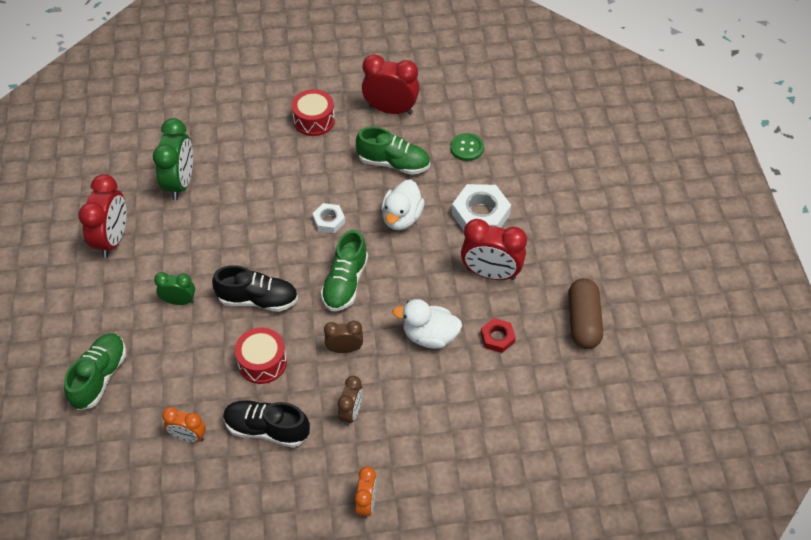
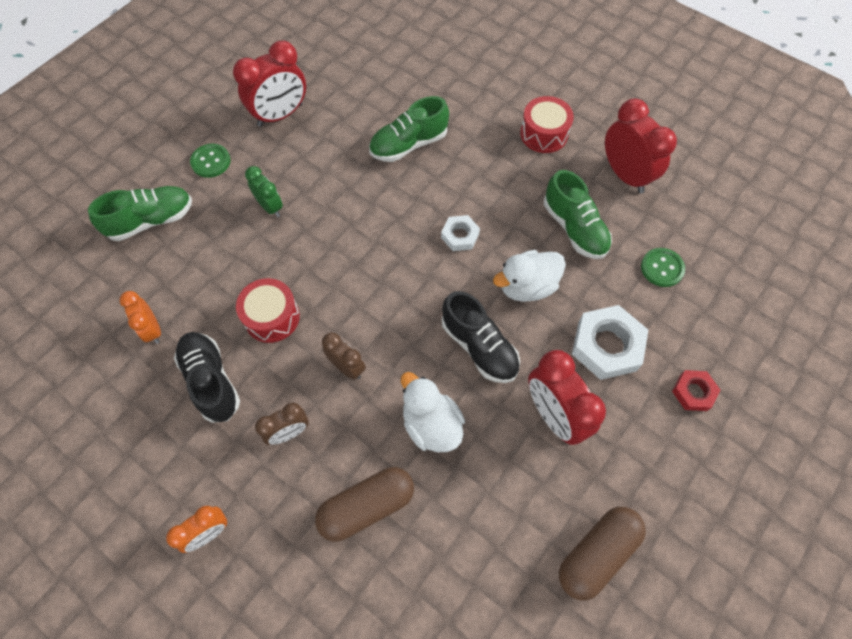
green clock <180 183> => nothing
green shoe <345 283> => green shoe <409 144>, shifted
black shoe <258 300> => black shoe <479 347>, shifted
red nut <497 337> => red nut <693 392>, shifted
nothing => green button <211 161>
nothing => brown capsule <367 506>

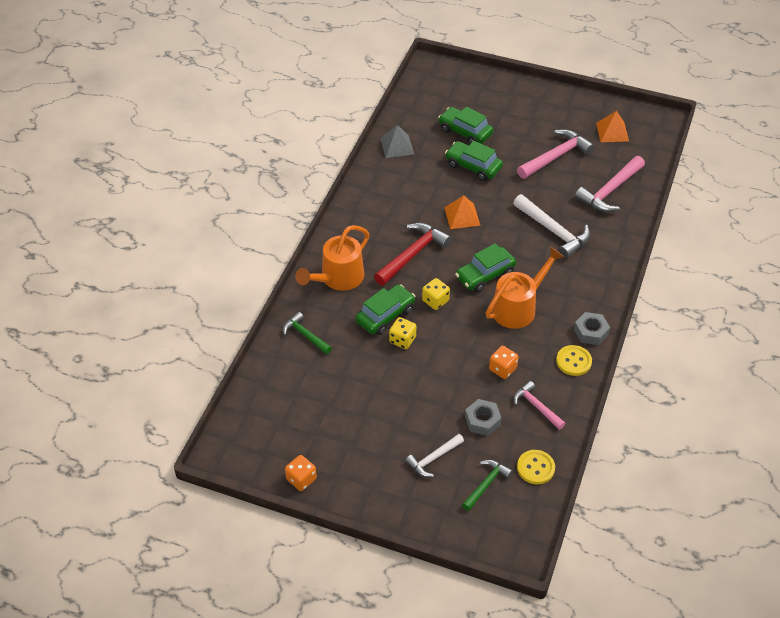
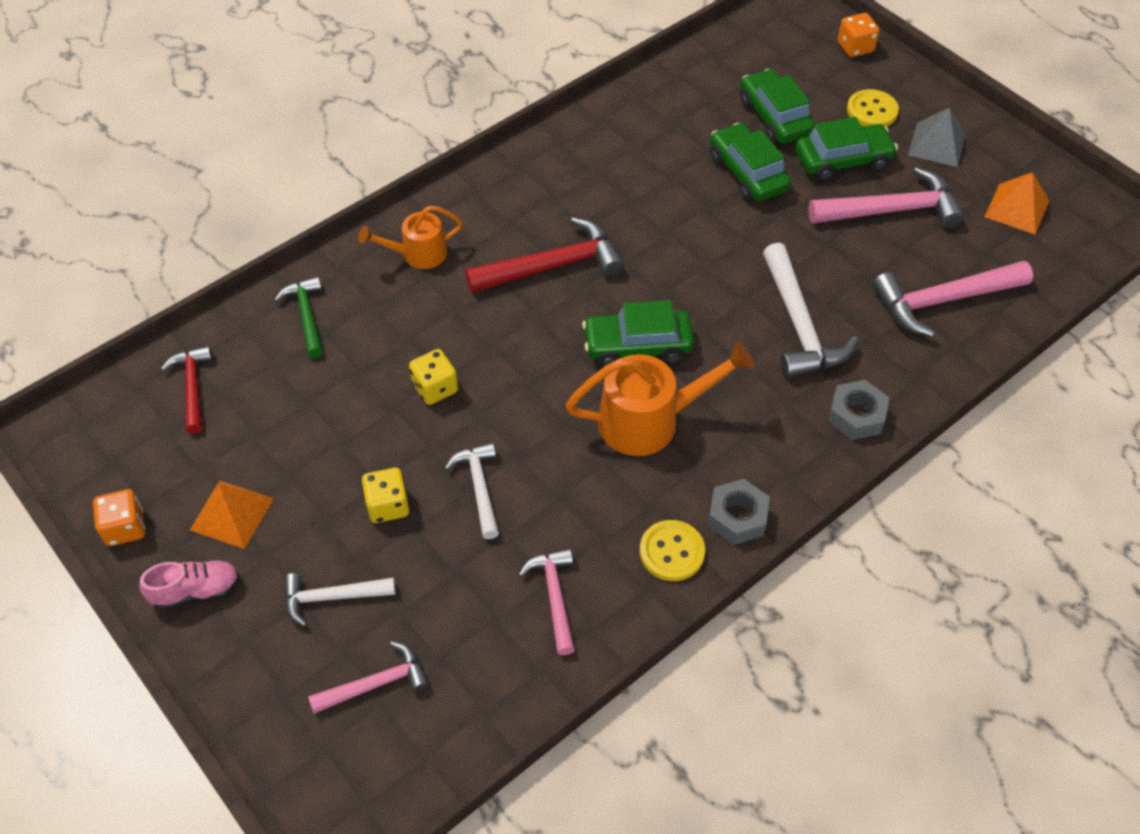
grey pyramid <397 146> => grey pyramid <937 144>, shifted
orange pyramid <462 216> => orange pyramid <232 514>, shifted
orange watering can <337 279> => orange watering can <417 254>, x0.62
yellow dice <435 301> => yellow dice <388 505>, shifted
green car <385 315> => green car <842 160>, shifted
orange dice <502 369> => orange dice <855 47>, shifted
grey nut <482 420> => grey nut <856 415>, shifted
yellow button <535 468> => yellow button <872 111>, shifted
green hammer <486 484> => pink hammer <376 683>
nothing => red hammer <192 387>
nothing => white hammer <479 487>
nothing => pink shoe <196 591>

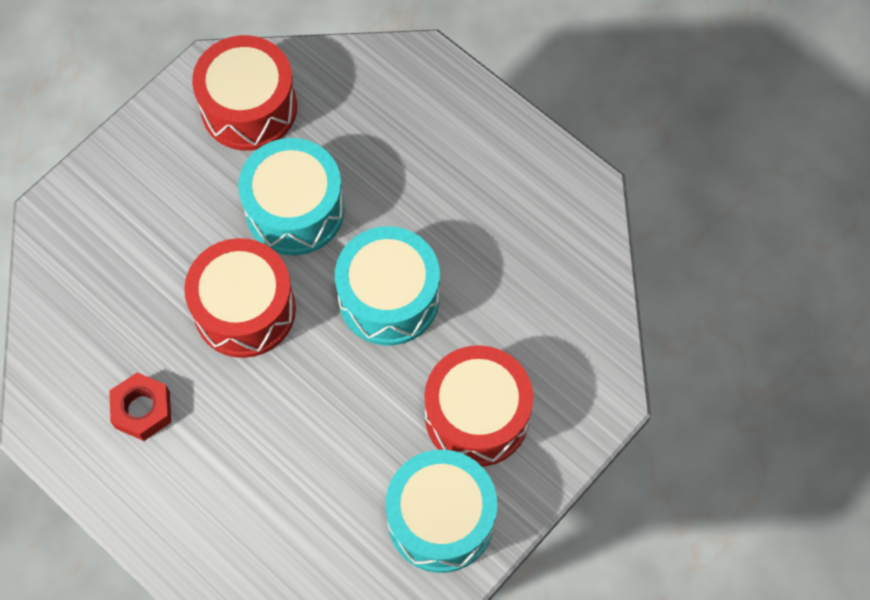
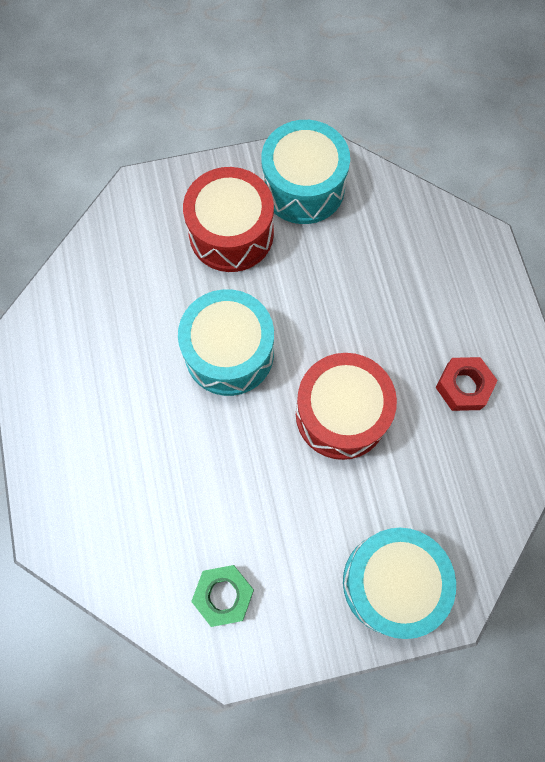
red drum <249 107> => green nut <223 595>
turquoise drum <295 210> => turquoise drum <391 582>, shifted

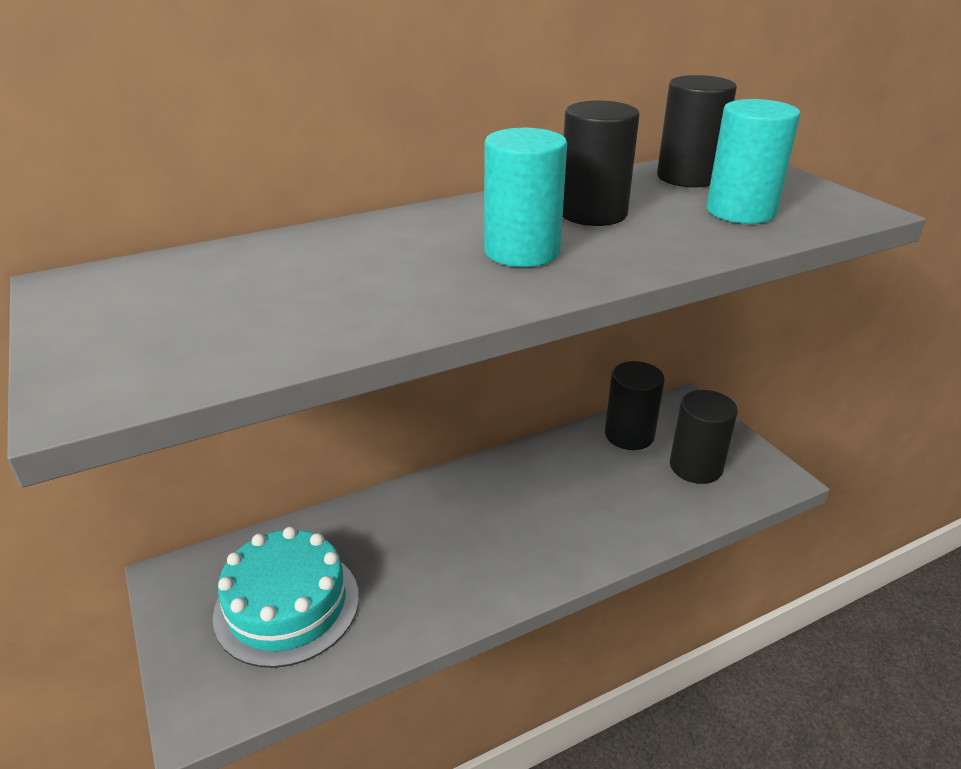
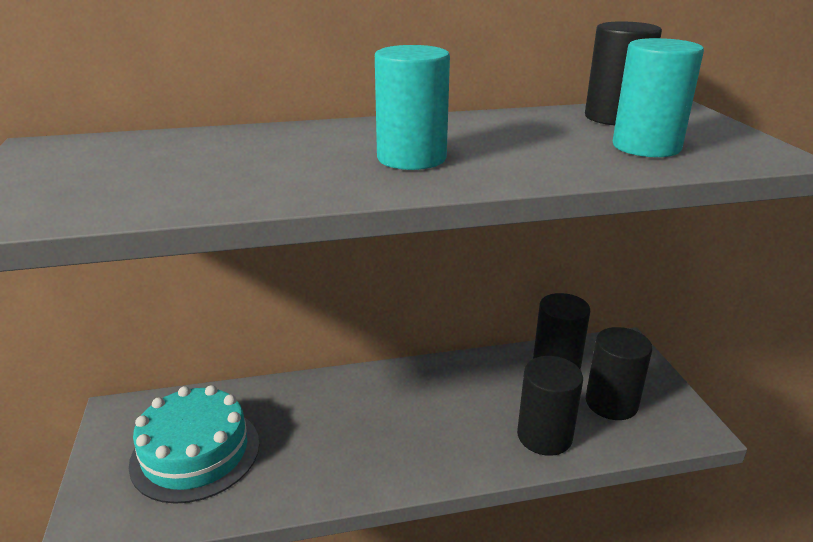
black cylinder <593 213> => black cylinder <544 436>, shifted

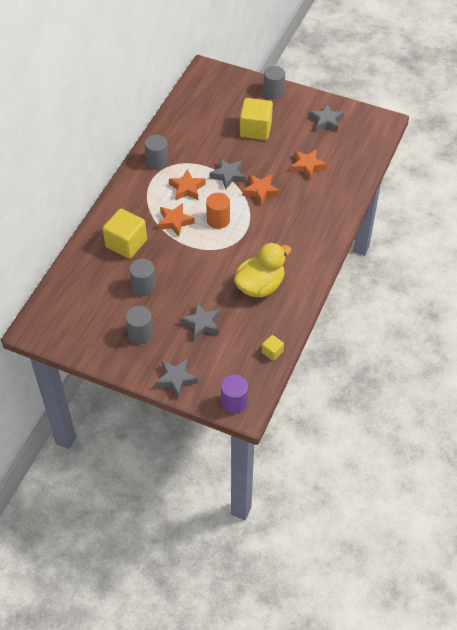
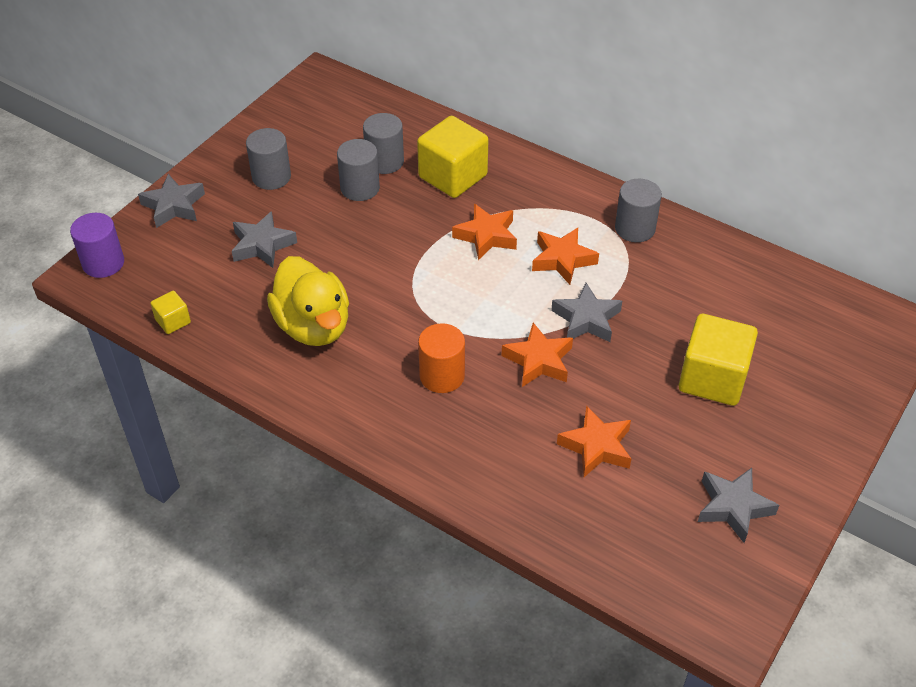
grey cylinder <273 92> => grey cylinder <384 161>, shifted
orange cylinder <218 220> => orange cylinder <442 376>, shifted

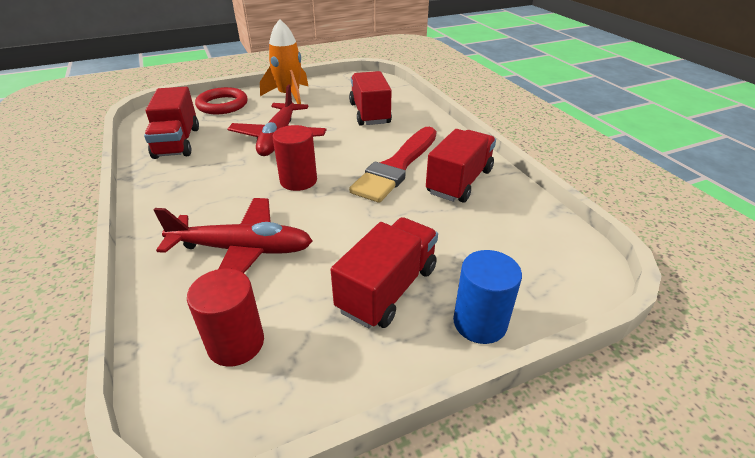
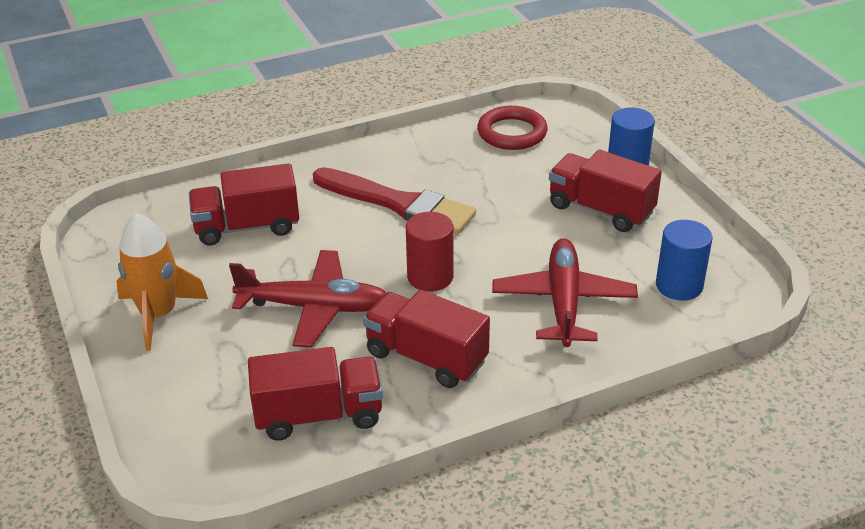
red ring <222 105> => red ring <512 133>, shifted
red truck <459 182> => red truck <426 357>, shifted
red cylinder <236 343> => blue cylinder <679 286>

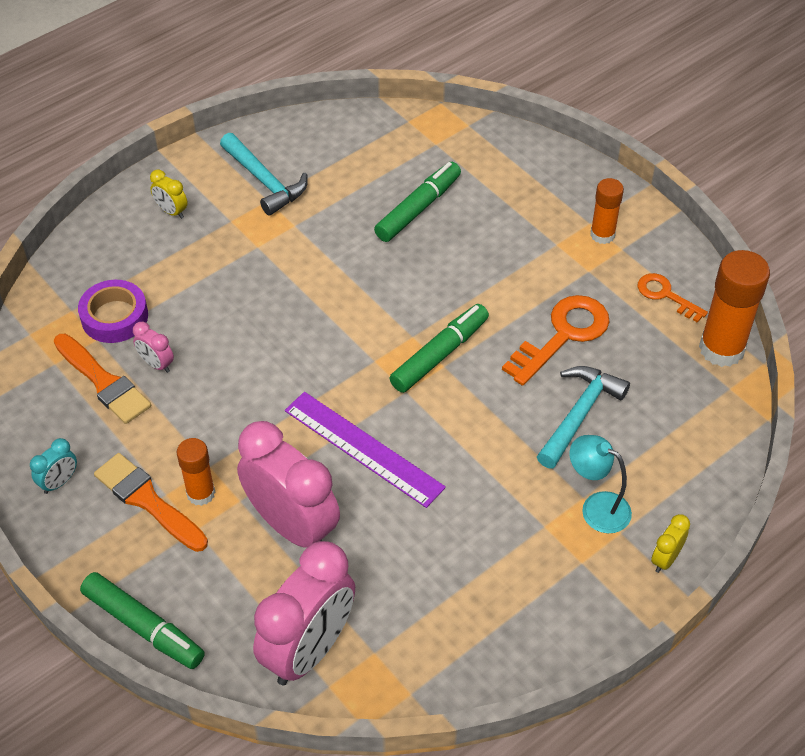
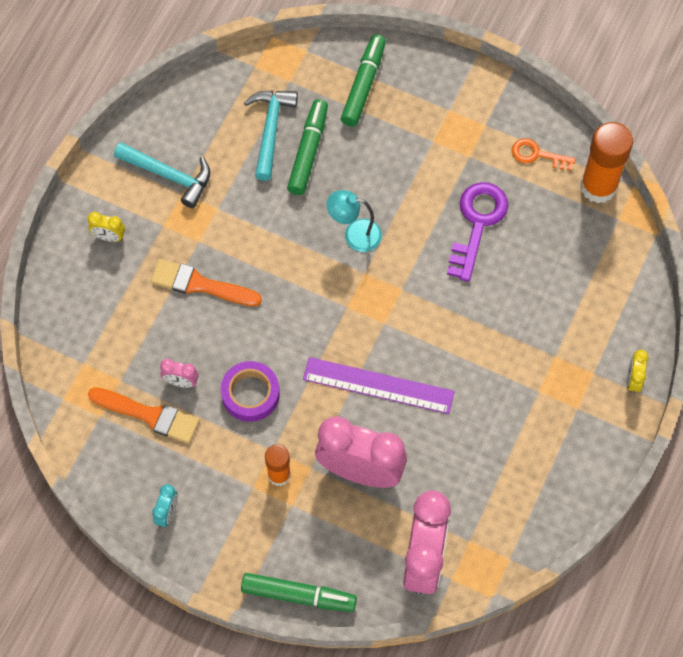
orange glue stick <602 235> => nothing
purple tape <114 317> => purple tape <250 394>, shifted
orange key <563 335> => purple key <477 223>
green marker <439 354> => green marker <363 85>, shifted
turquoise hammer <579 415> => turquoise hammer <270 130>, shifted
turquoise lamp <596 507> => turquoise lamp <354 234>, shifted
orange brush <148 500> => orange brush <200 284>, shifted

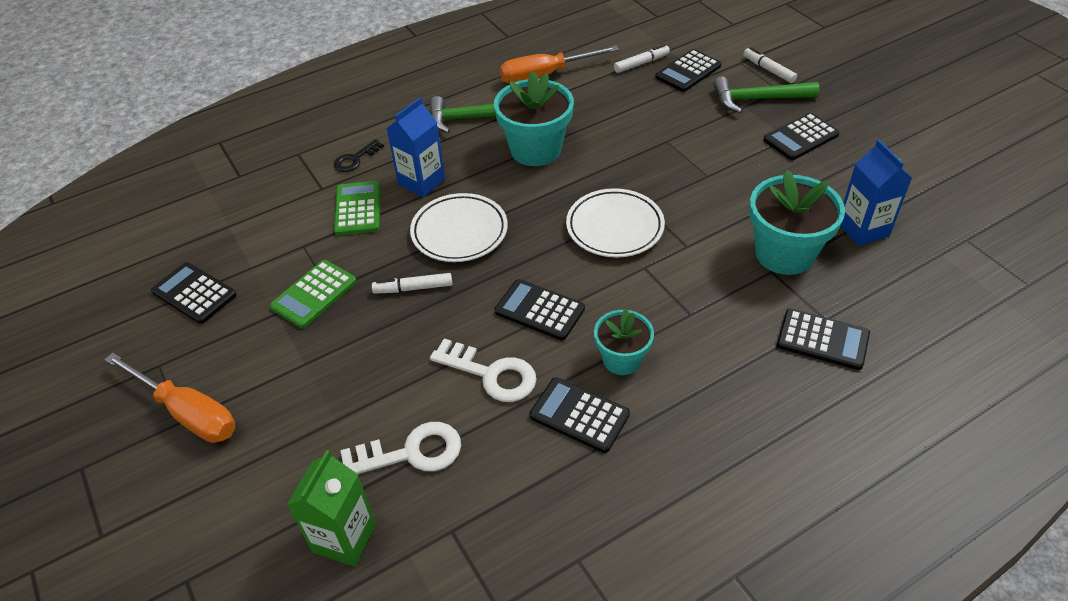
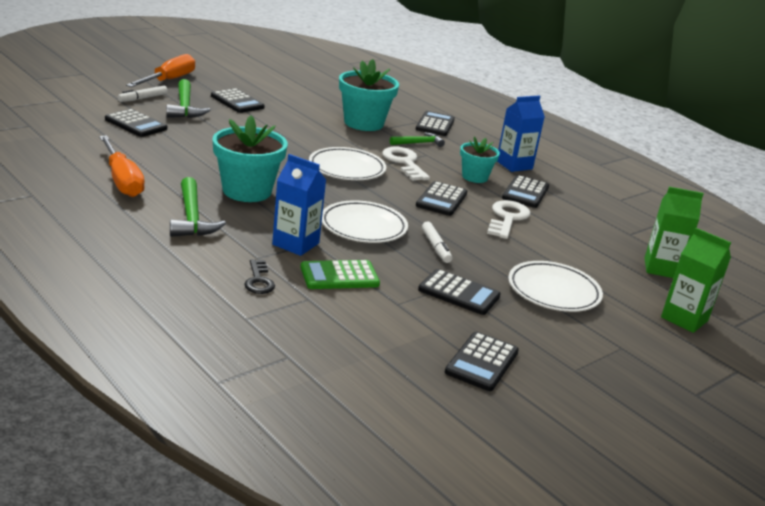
white marker <641 63> => nothing
black key <355 159> => black key <258 281>, 45 degrees clockwise
blue carton <863 229> => blue carton <514 165>, shifted
green calculator <314 294> => black calculator <459 293>
orange screwdriver <187 412> => orange screwdriver <168 80>, shifted
white key <411 453> => white key <404 163>, shifted
nothing => green hammer <419 143>
nothing => green carton <684 319>
nothing => white plate <553 291>

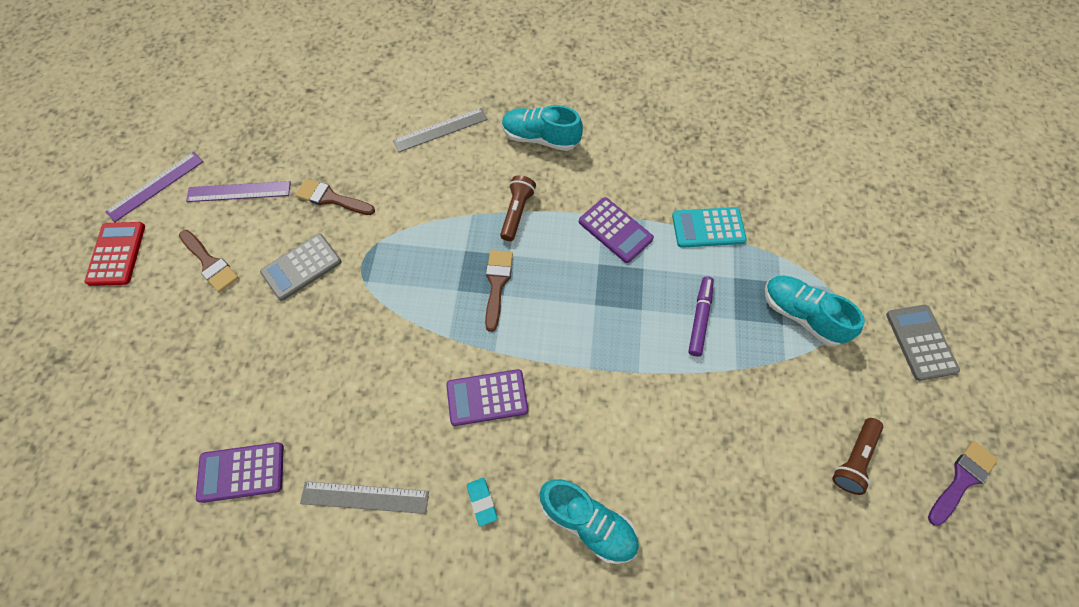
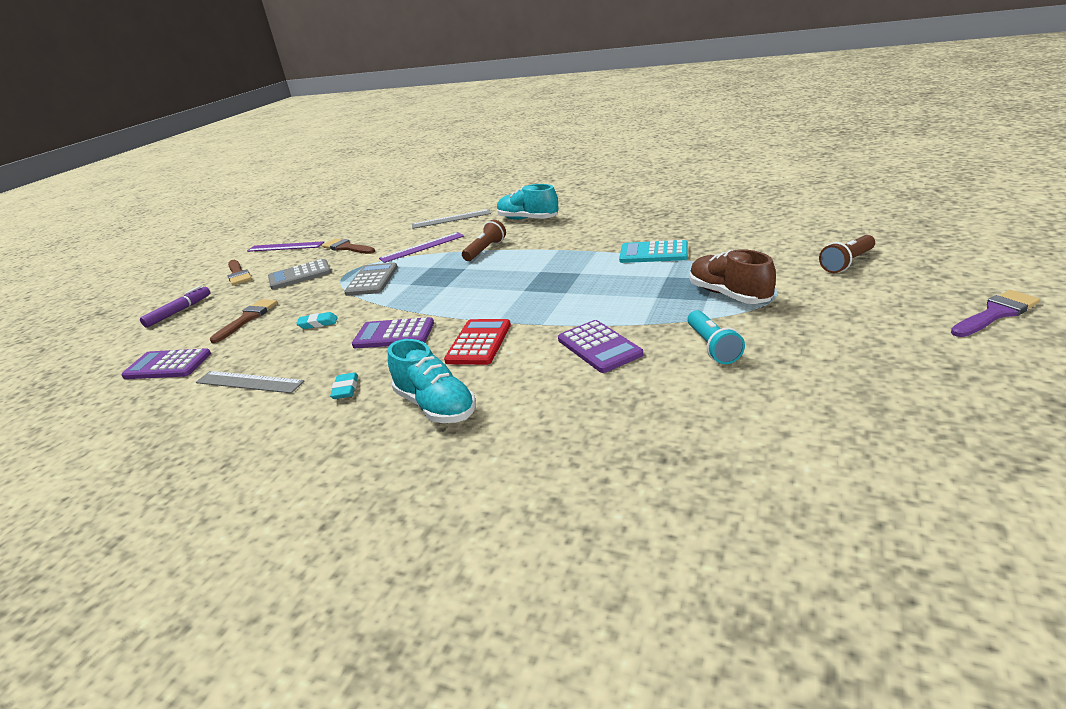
purple ruler <155 186> => purple ruler <422 247>, shifted
purple calculator <615 230> => purple calculator <599 347>, shifted
red calculator <117 254> => red calculator <479 343>, shifted
brown brush <497 284> => brown brush <247 319>, shifted
turquoise shoe <801 315> => brown shoe <729 295>
purple marker <699 318> => purple marker <179 311>, shifted
grey calculator <920 342> => grey calculator <372 280>, shifted
brown flashlight <853 459> => brown flashlight <847 263>, shifted
purple brush <961 480> => purple brush <995 313>, shifted
nothing => turquoise flashlight <712 347>
nothing => turquoise eraser <318 323>

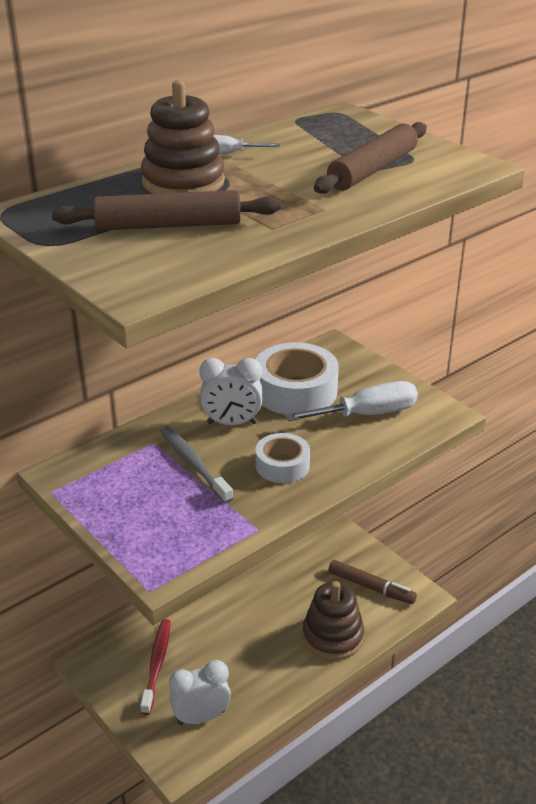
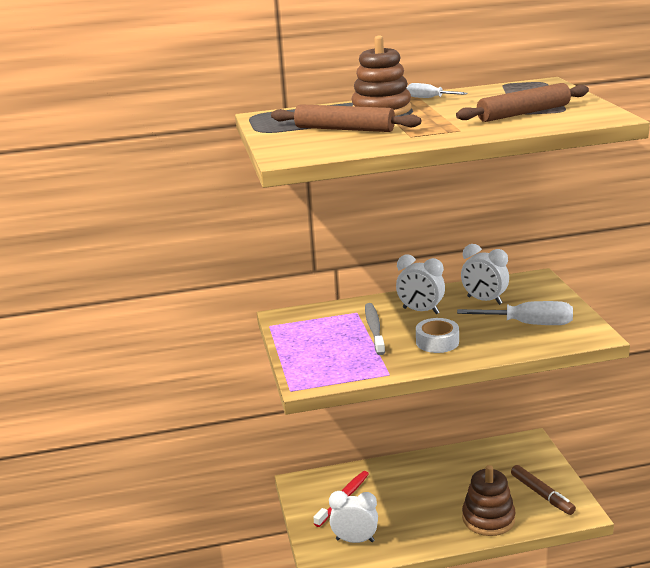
white tape <295 391> => white clock <484 300>

